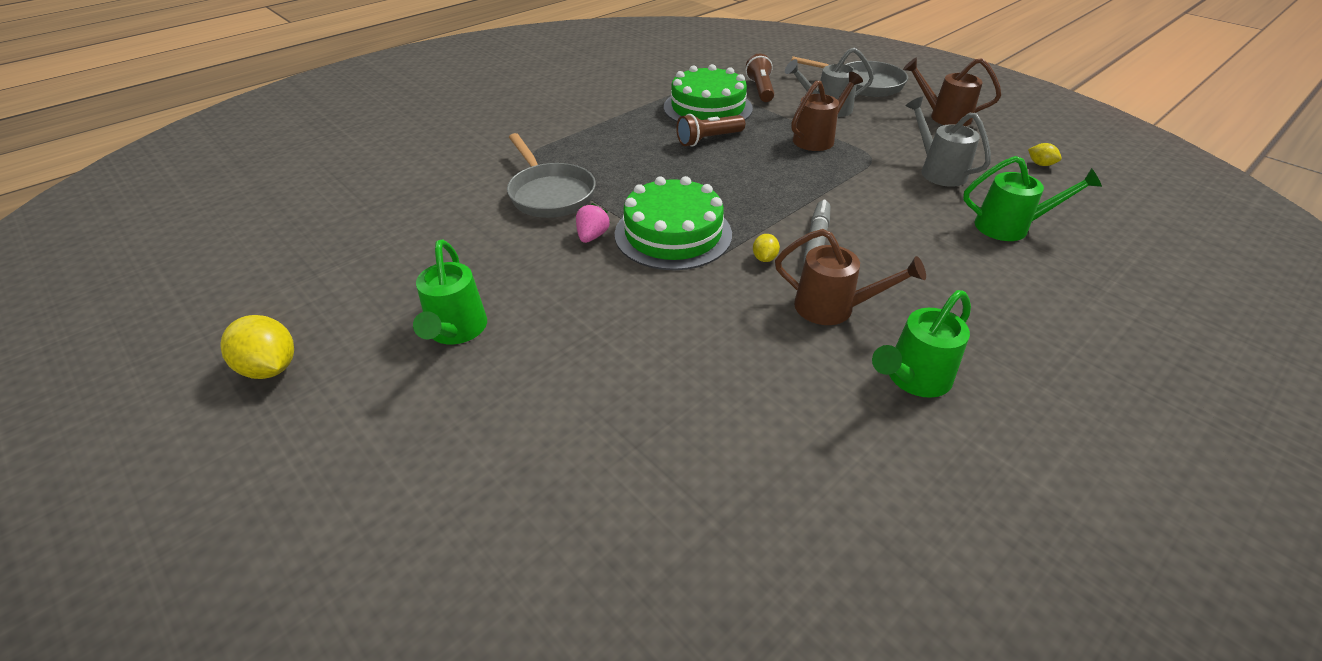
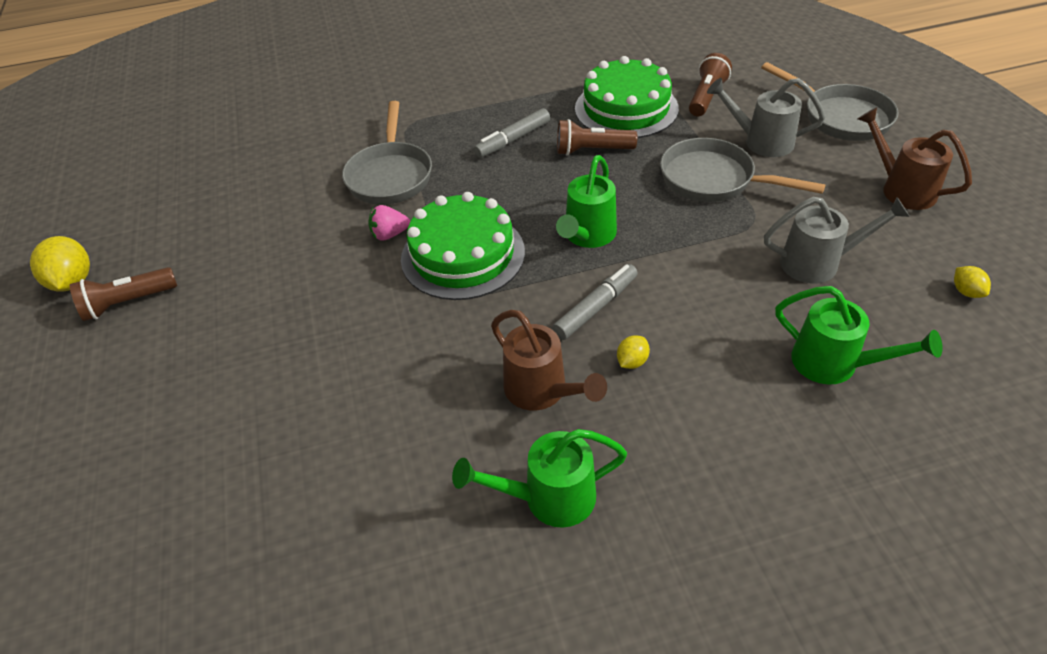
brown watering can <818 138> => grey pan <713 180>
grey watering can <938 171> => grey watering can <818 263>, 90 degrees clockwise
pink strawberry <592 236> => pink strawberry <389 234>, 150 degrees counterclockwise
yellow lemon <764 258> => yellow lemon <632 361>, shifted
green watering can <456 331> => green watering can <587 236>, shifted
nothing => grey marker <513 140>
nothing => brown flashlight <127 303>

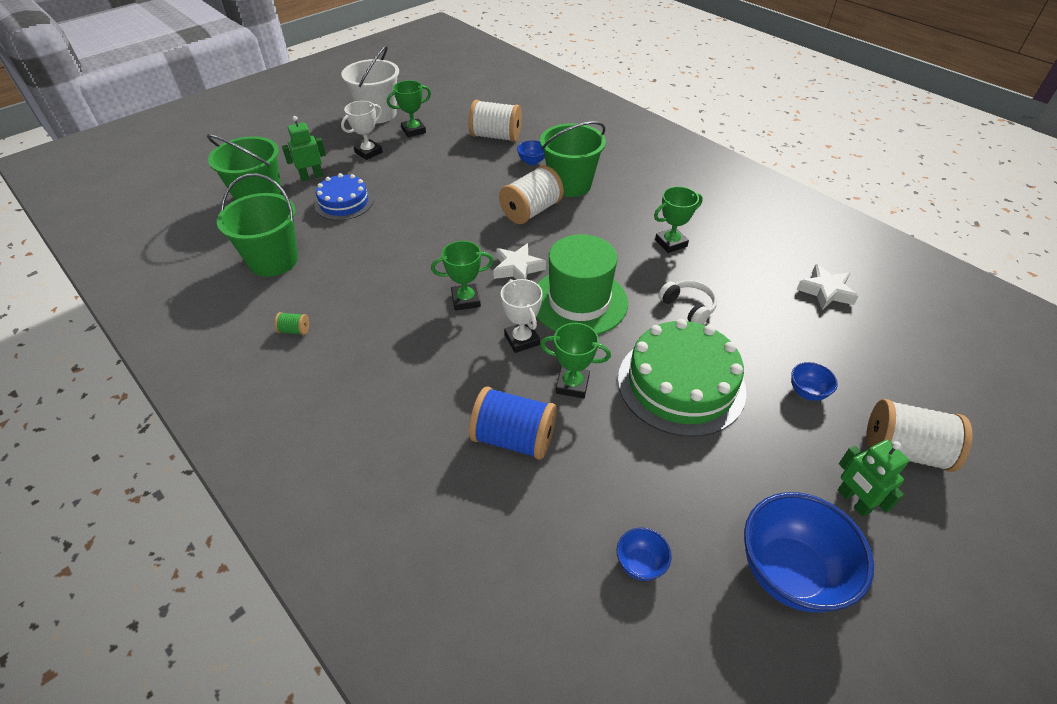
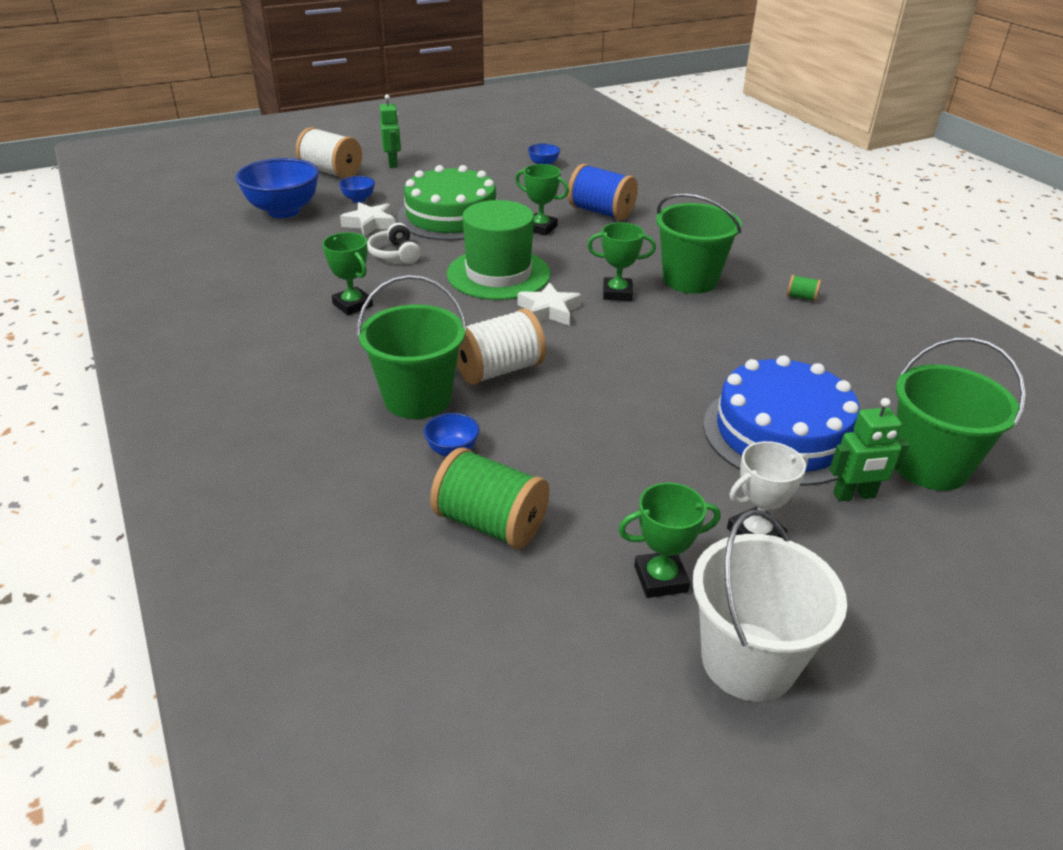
white spool <496 136> => green spool <490 523>
blue cake <344 202> => blue cake <781 433>, x1.67
green bucket <273 261> => green bucket <690 280>, shifted
green trophy <671 243> => green trophy <352 305>, 60 degrees clockwise
white star <825 291> => white star <370 224>, shifted
white trophy <522 340> => nothing
blue bowl <789 572> => blue bowl <283 211>, shifted

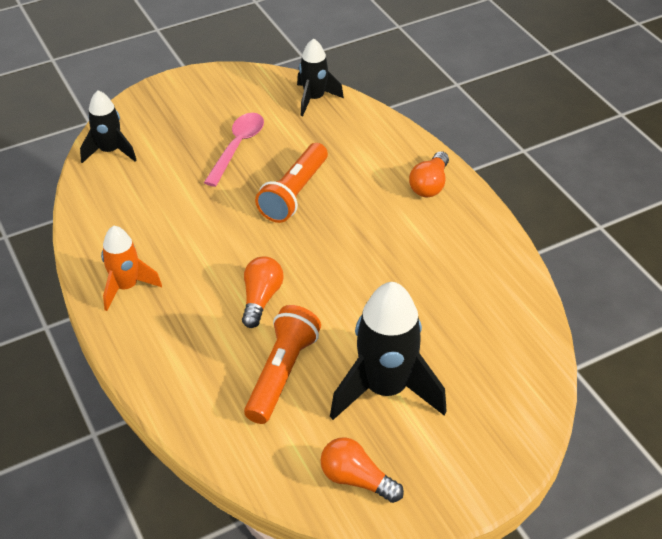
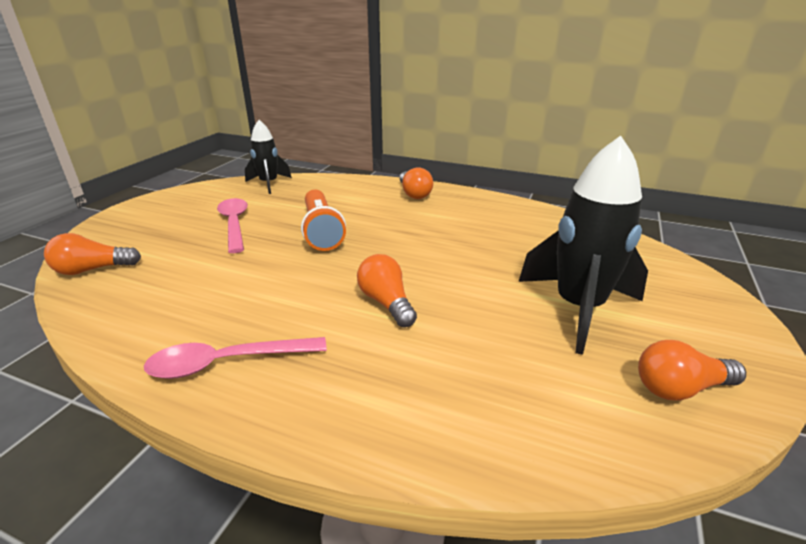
black rocket <110 151> => orange light bulb <93 269>
orange rocket <126 287> => pink spoon <226 363>
orange flashlight <281 373> => nothing

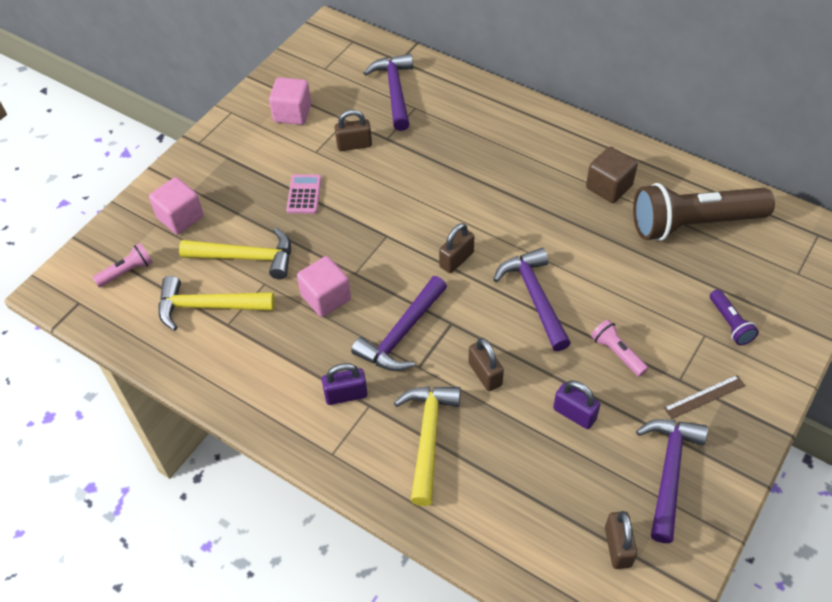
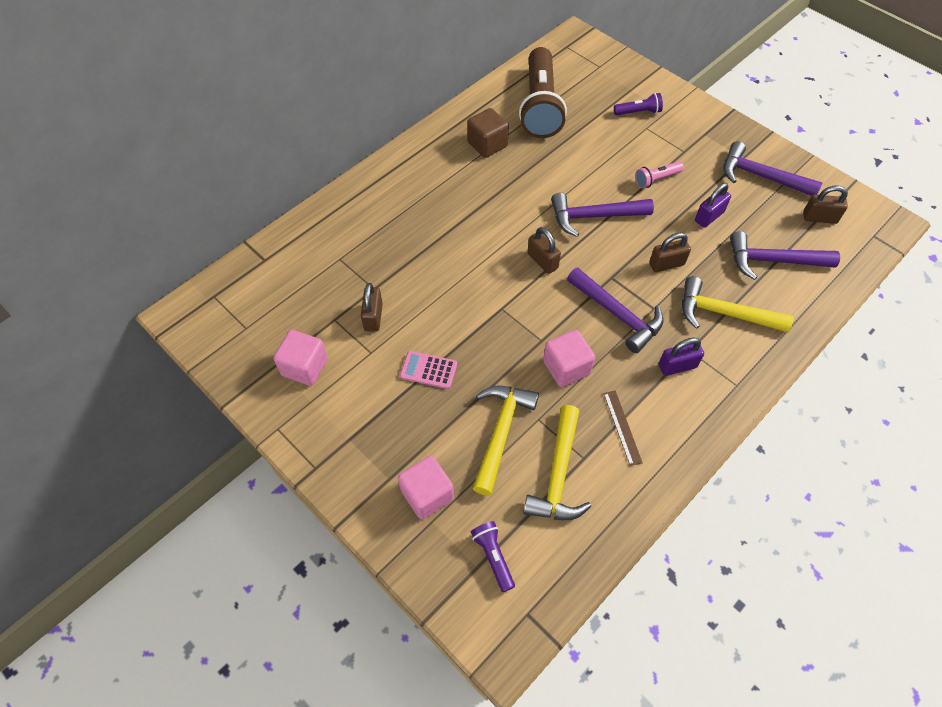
purple hammer <394 91> => purple hammer <772 261>, shifted
pink flashlight <127 271> => purple flashlight <493 557>
purple padlock <346 395> => purple padlock <677 366>, 75 degrees clockwise
brown ruler <704 397> => brown ruler <622 427>, shifted

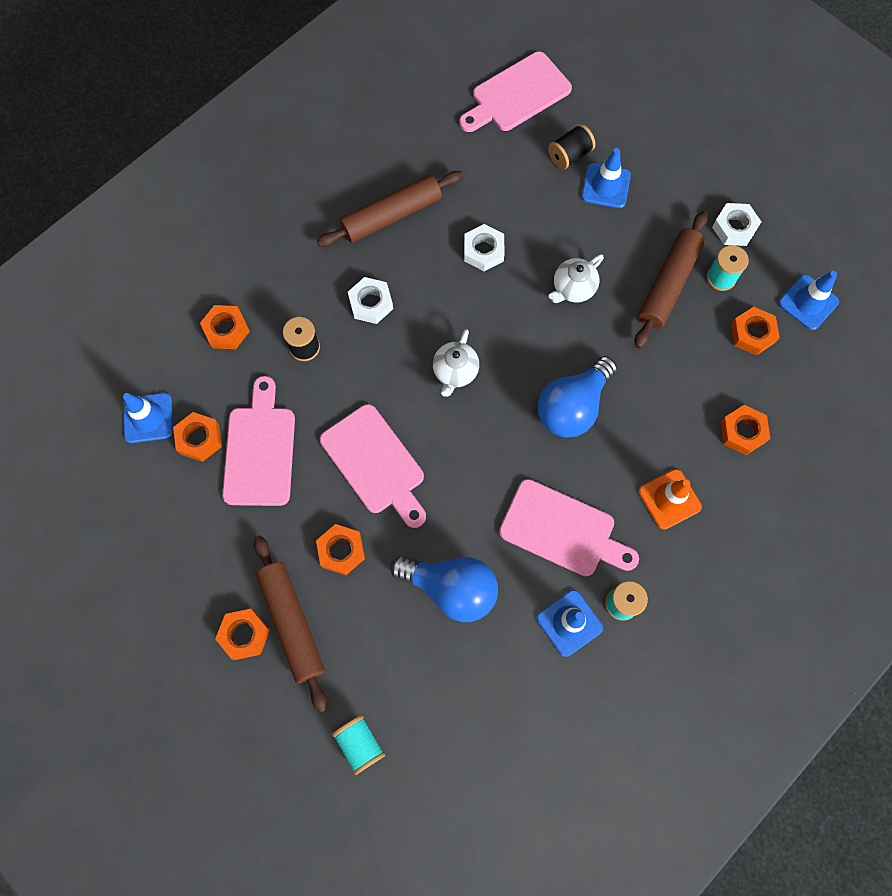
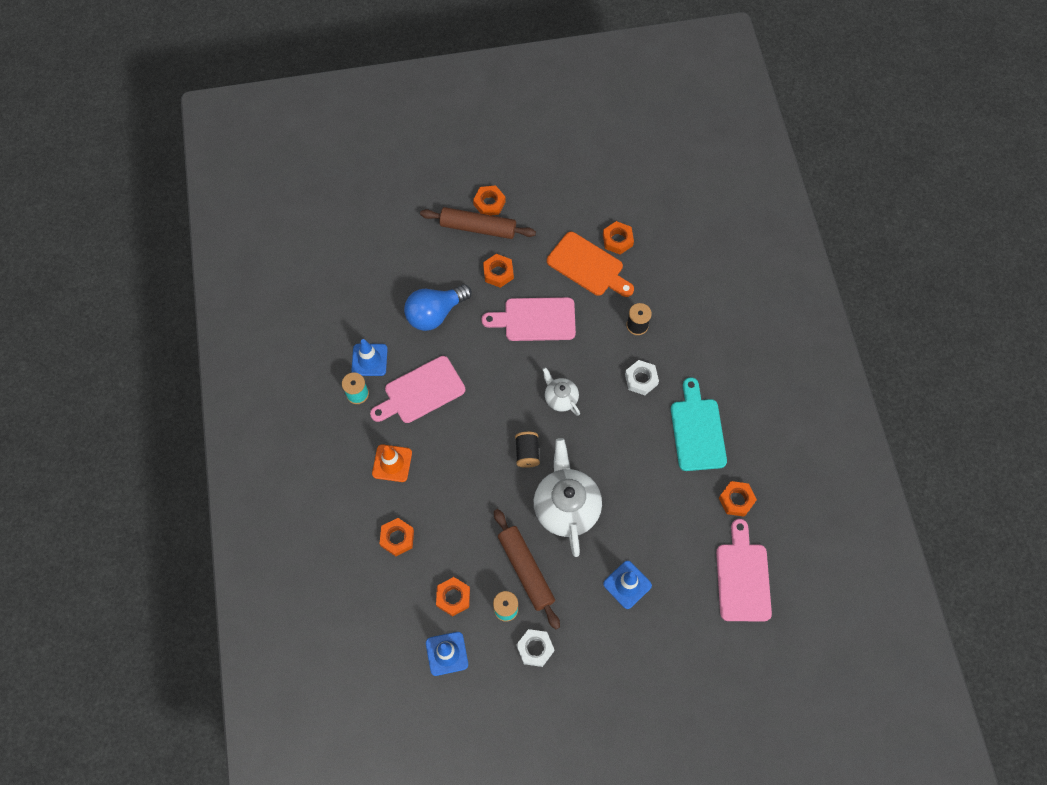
black spool <569 155> => black spool <527 453>, shifted
brown rolling pin <391 215> => turquoise cutting board <697 430>
white nut <483 251> => nothing
white teapot <573 288> => white teapot <566 507>, x1.90
orange nut <226 330> => orange nut <736 500>, shifted
blue light bulb <572 406> => nothing
pink cutting board <260 450> => orange cutting board <588 266>
blue traffic cone <148 418> => nothing
turquoise spool <360 743> => nothing

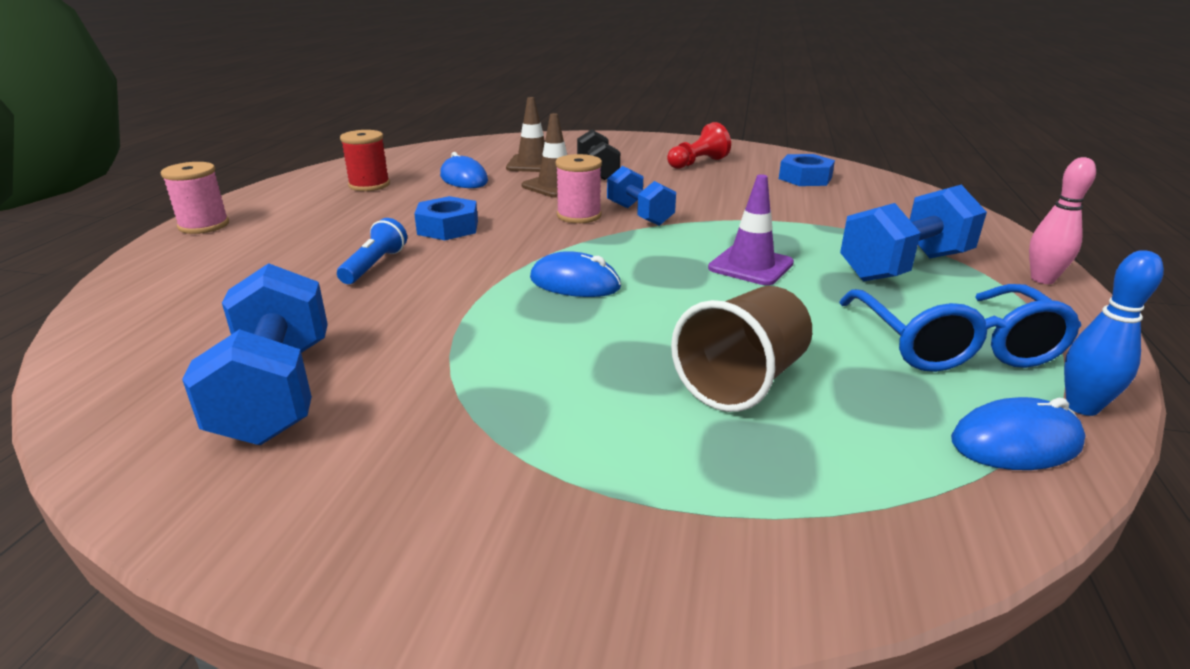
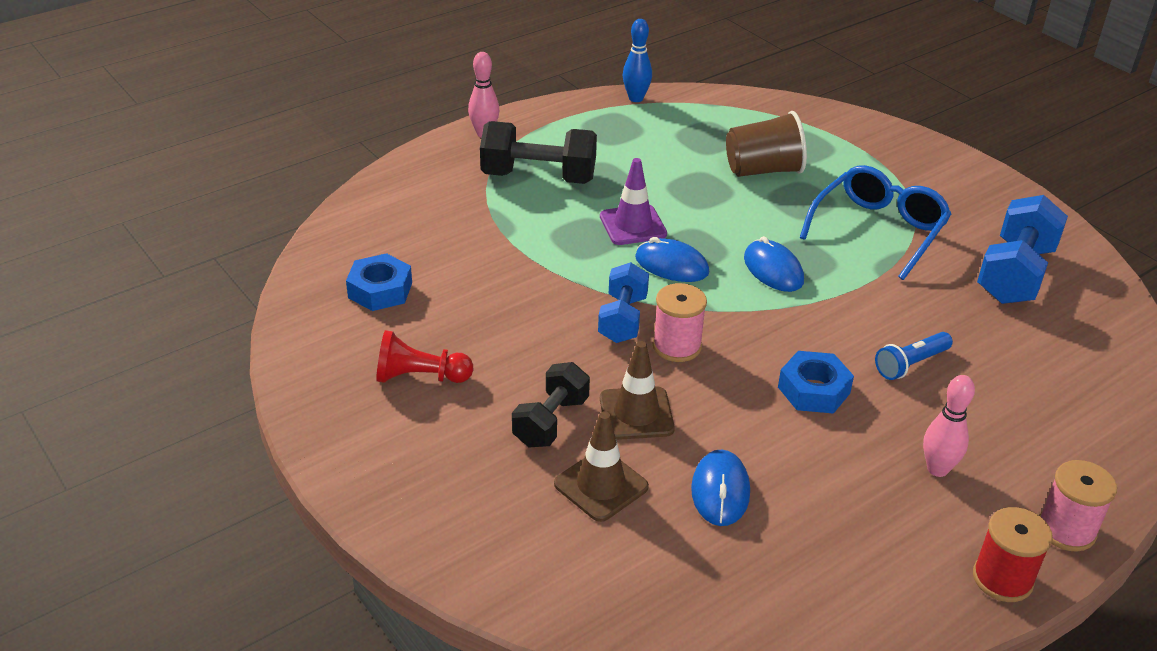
red spool <369 185> => red spool <1002 579>, shifted
blue dumbbell <904 267> => black dumbbell <538 177>
blue glasses <955 346> => blue glasses <878 230>, shifted
blue mouse <1016 442> => blue mouse <671 265>, shifted
nothing => pink bowling pin <937 469>

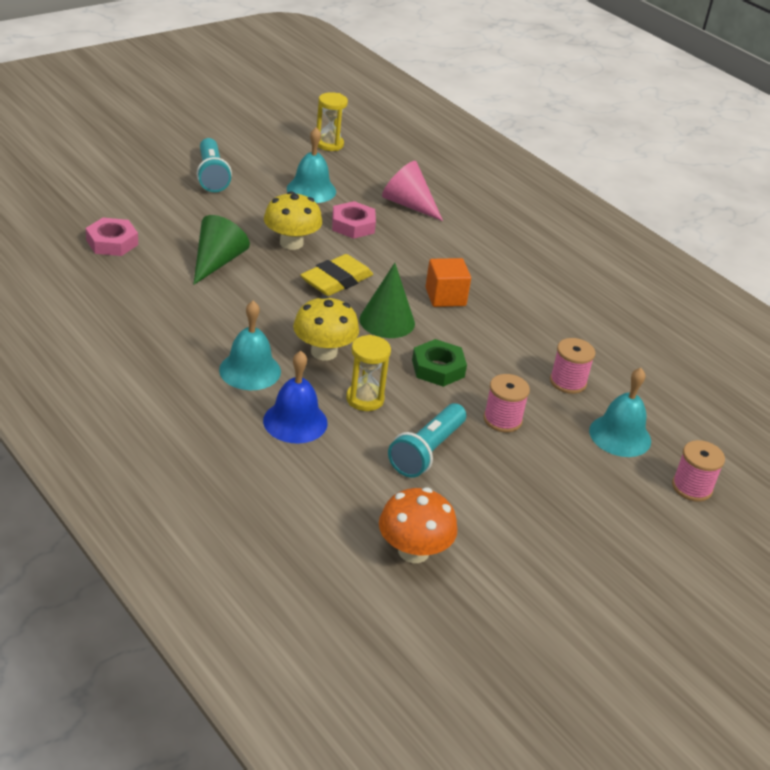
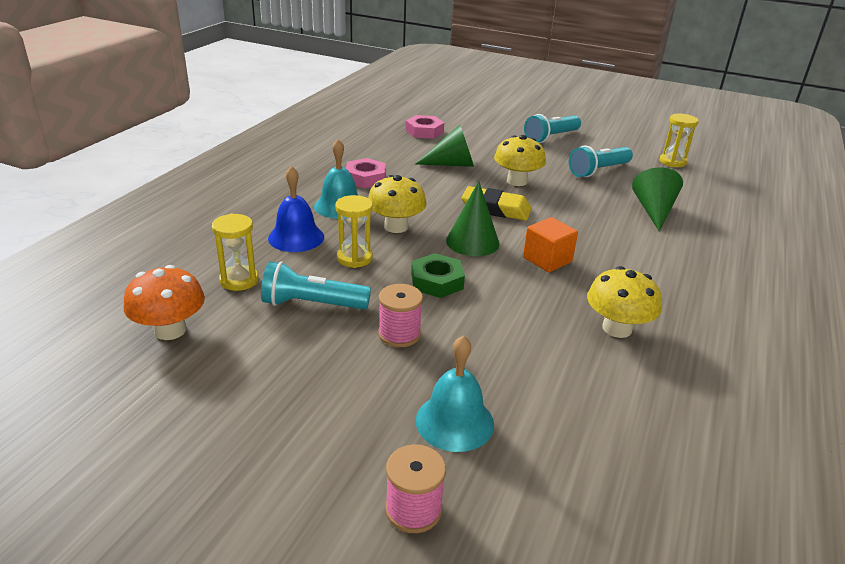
turquoise bell <311 190> => turquoise flashlight <598 171>
pink cone <408 204> => green cone <653 211>
pink nut <353 225> => pink nut <365 178>, shifted
pink spool <568 382> => nothing
nothing => yellow hourglass <239 280>
nothing => yellow mushroom <617 328>

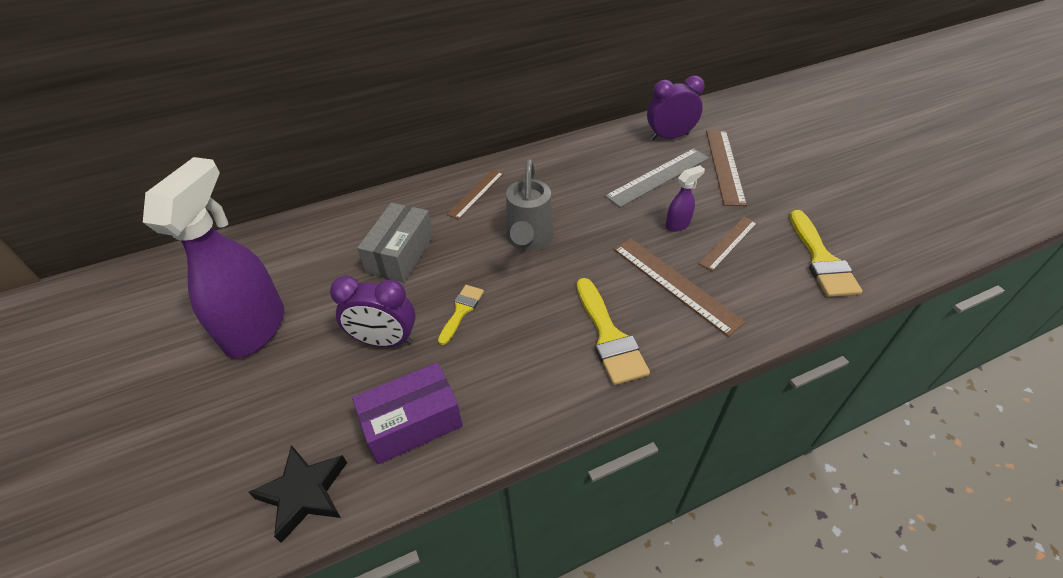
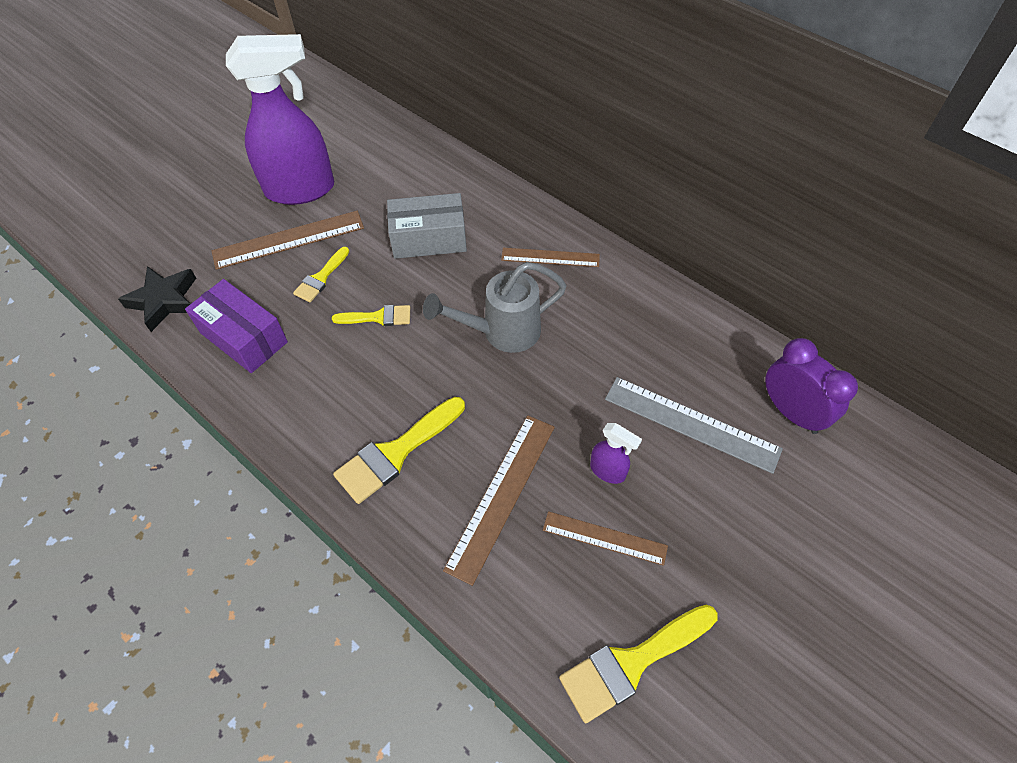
brown ruler <724 166> => brown ruler <288 239>, shifted
purple clock <384 340> => yellow brush <321 278>

